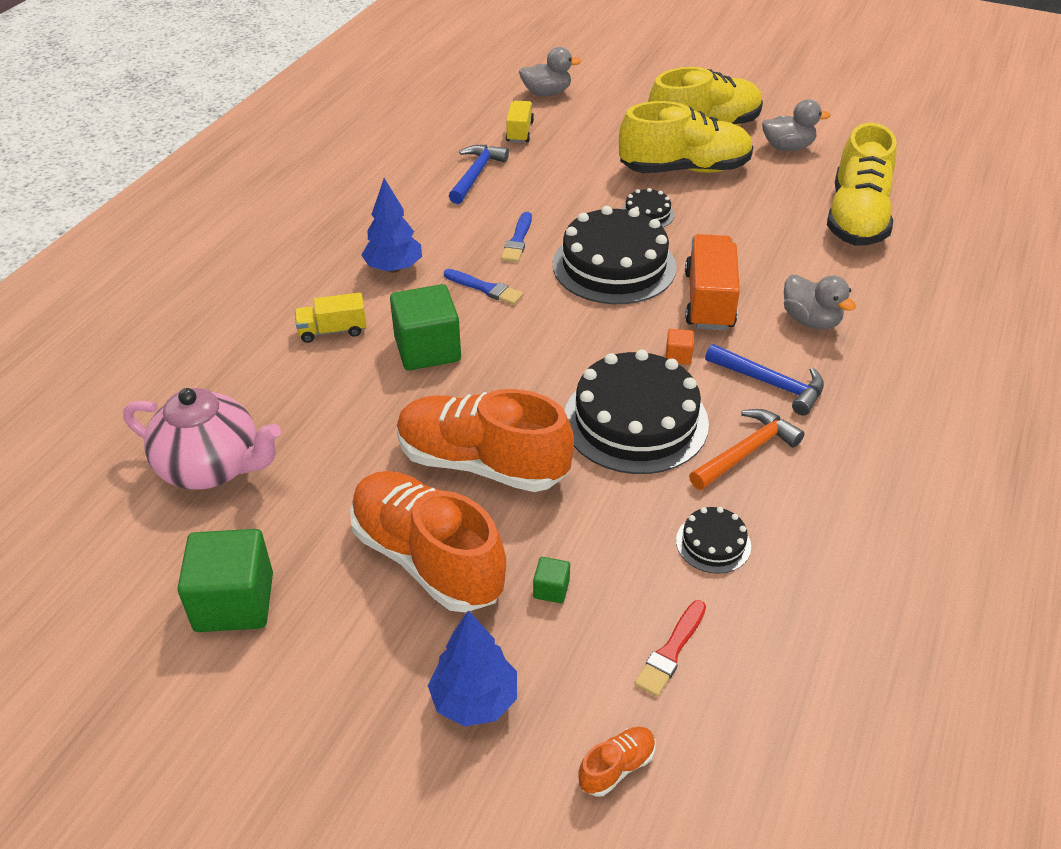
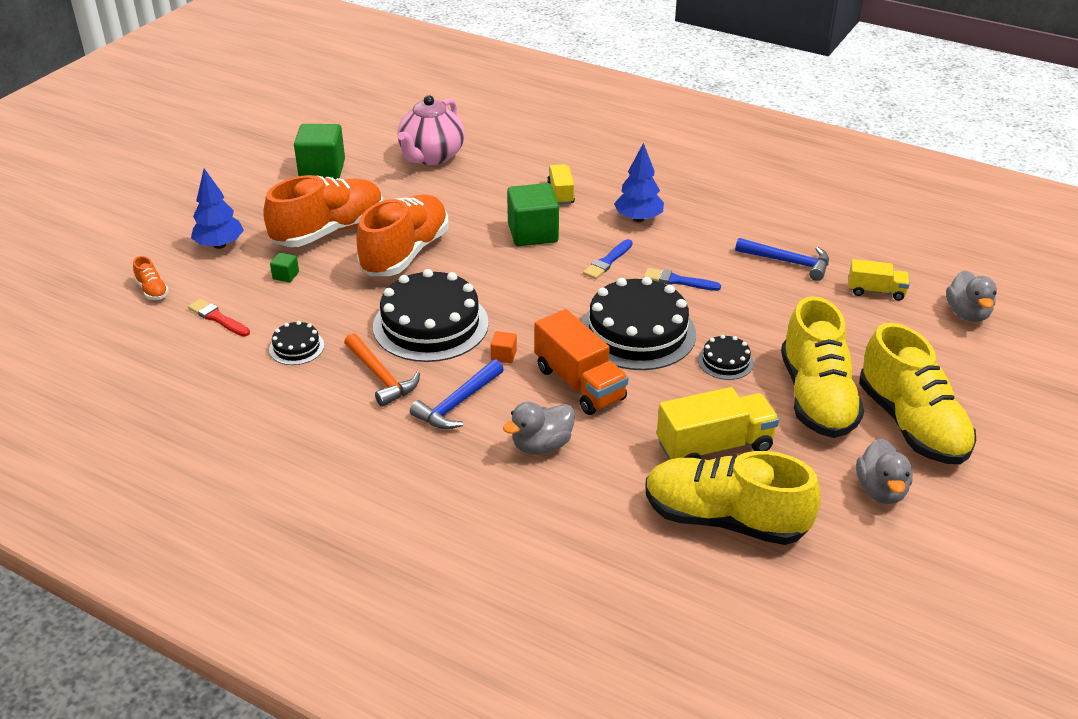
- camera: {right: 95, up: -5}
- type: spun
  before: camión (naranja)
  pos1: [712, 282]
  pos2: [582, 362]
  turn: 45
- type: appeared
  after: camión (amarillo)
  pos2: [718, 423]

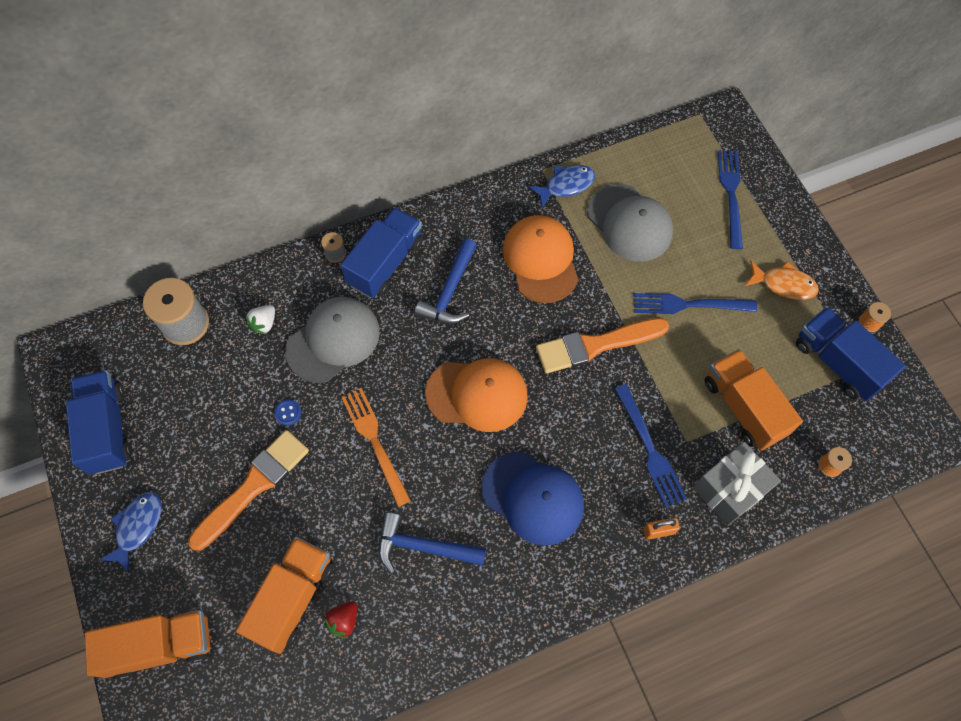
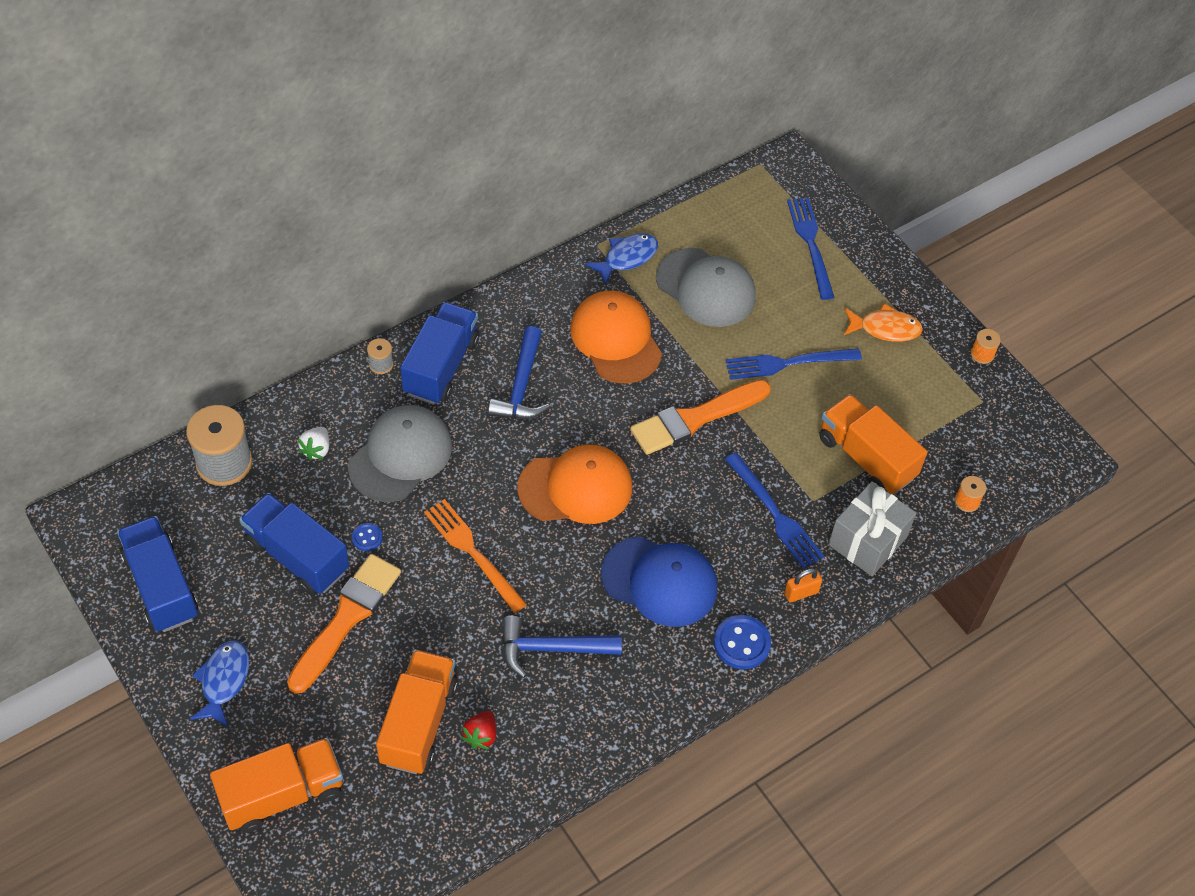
- camera: {right: -15, up: -10}
- type: relocated
  before: camión (azul)
  pos1: [851, 354]
  pos2: [294, 544]
- type: appeared
  after: botón (azul)
  pos2: [742, 642]

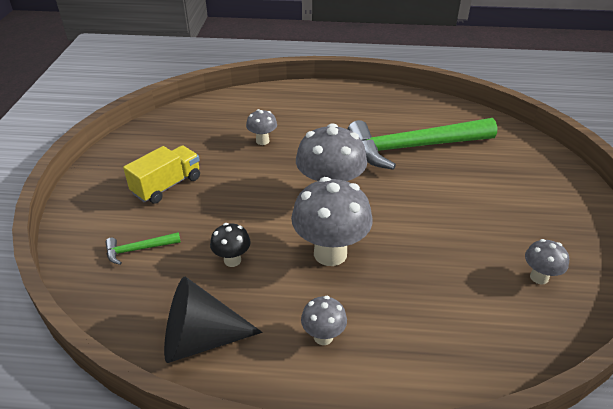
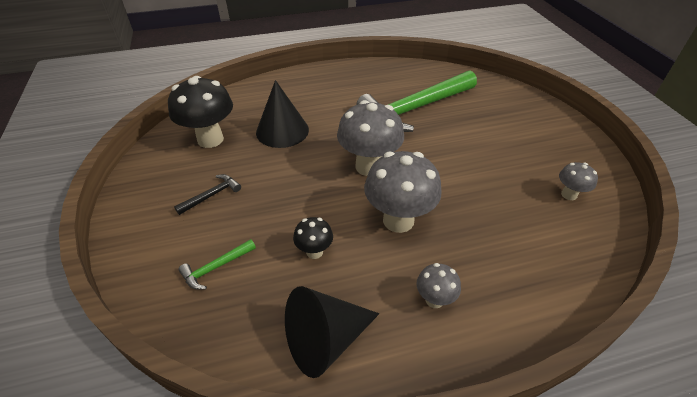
- camera: {right: -20, up: 5}
- type: exchanged
  before: seta (gris)
  after: cono (negro)
  pos1: [261, 127]
  pos2: [282, 114]
- type: exchanged
  before: camión (amarillo)
  after: martillo (negro)
  pos1: [161, 174]
  pos2: [207, 194]
- type: appeared
  after: seta (negro)
  pos2: [200, 112]

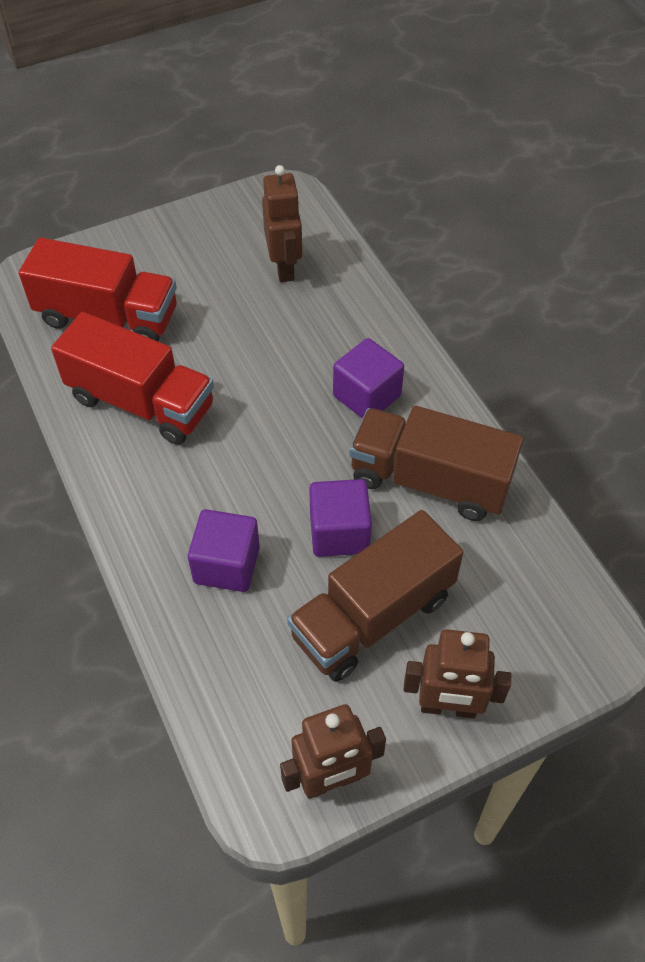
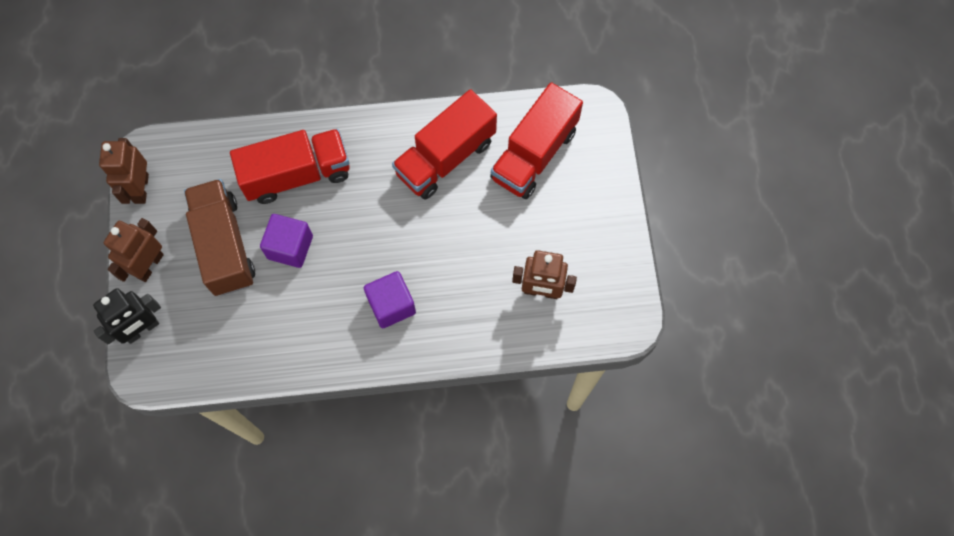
- camera: {right: 110, up: 15}
- type: missing
  before: camión (marrón)
  pos1: [436, 463]
- type: exchanged
  before: cubo (morado)
  after: camión (rojo)
  pos1: [224, 550]
  pos2: [290, 166]
- type: appeared
  after: robot (negro)
  pos2: [127, 316]

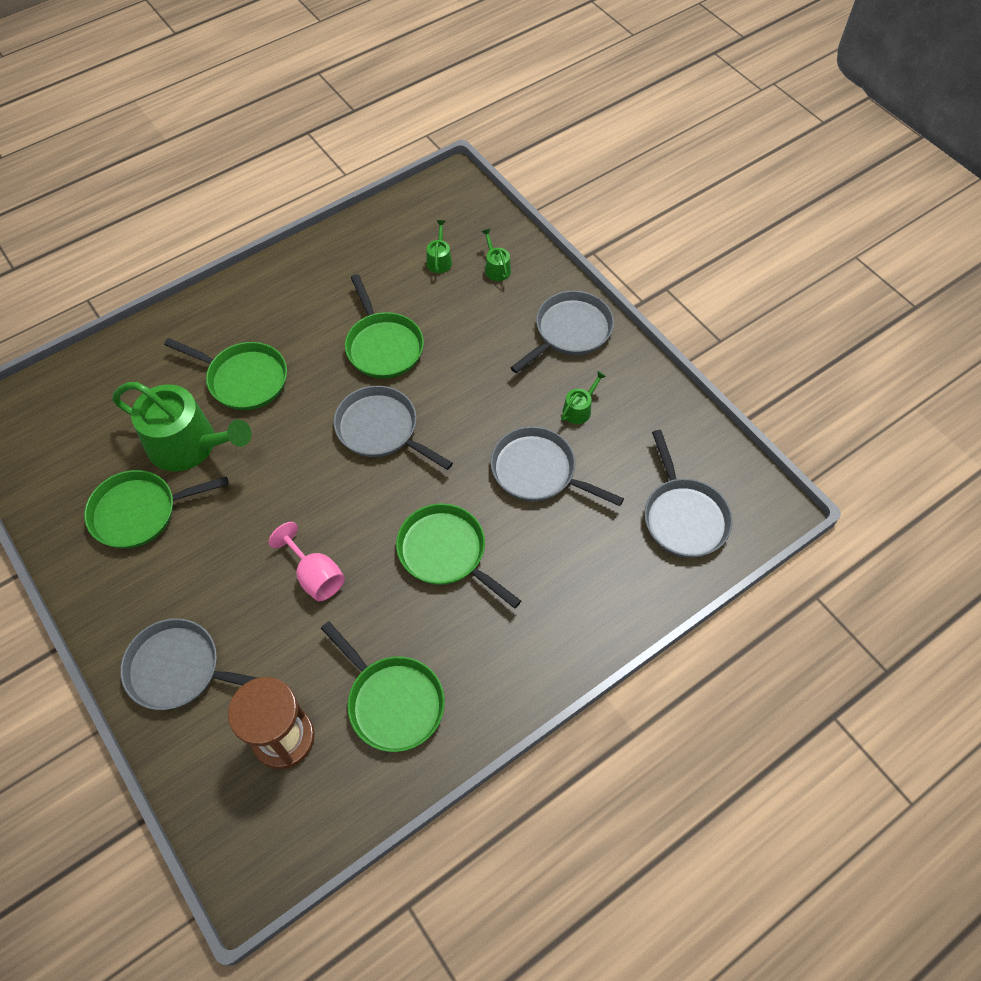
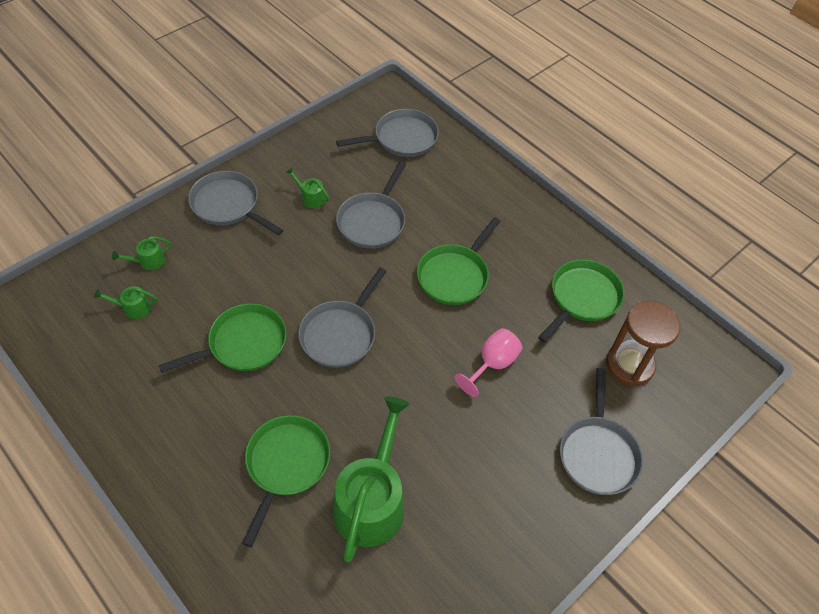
- camera: {right: -100, up: -5}
- type: missing
  before: sartén (verde)
  pos1: [156, 509]

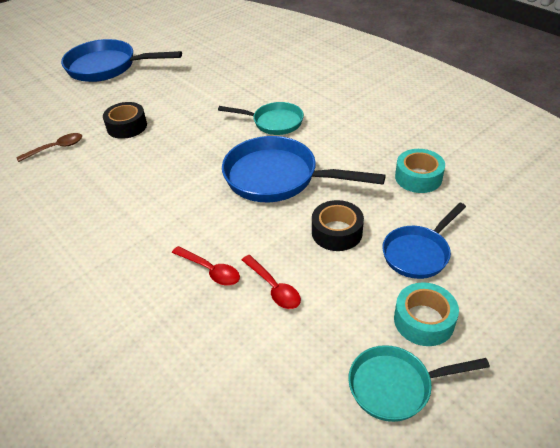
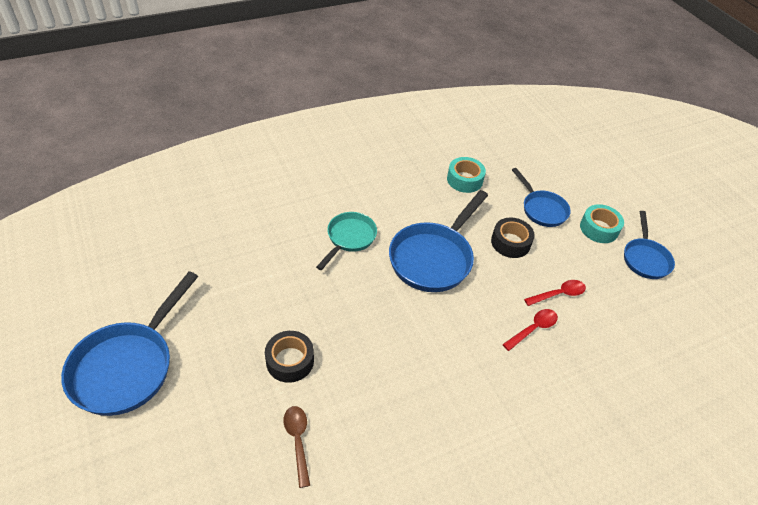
- camera: {right: -80, up: 5}
- type: colour
  before: sartén (turquesa)
  after: sartén (azul)
  pos1: [419, 383]
  pos2: [649, 245]

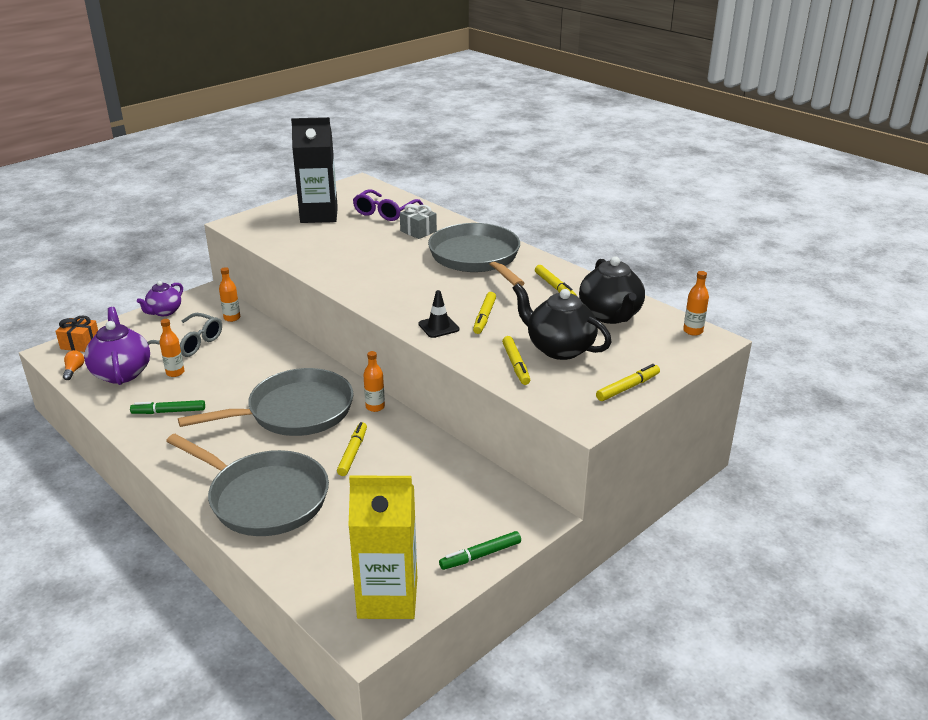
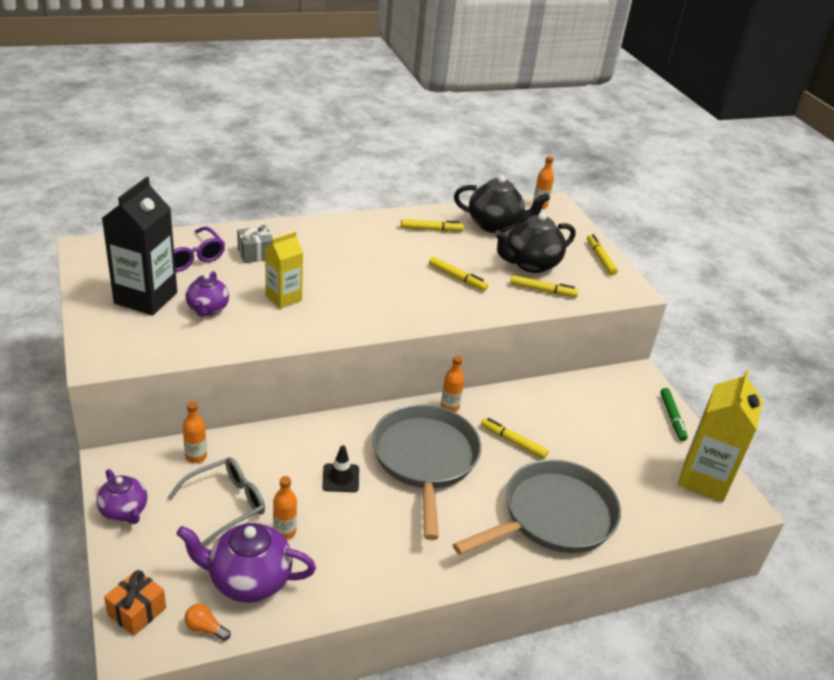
- camera: {right: -70, up: 5}
- type: missing
  before: sartén (gris)
  pos1: [476, 254]
- type: relocated
  before: cono de tráfico (negro)
  pos1: [438, 314]
  pos2: [340, 468]
- type: missing
  before: rotulador (verde)
  pos1: [167, 407]
- type: appeared
  after: cartón de leche (amarillo)
  pos2: [284, 270]
- type: appeared
  after: tetera (morado)
  pos2: [207, 294]

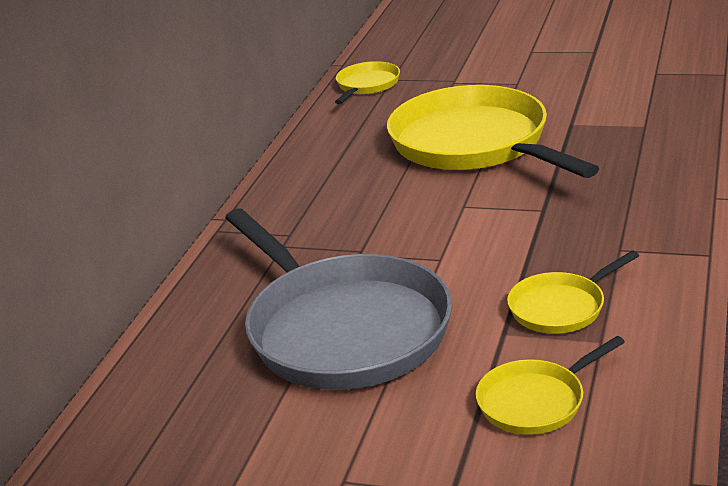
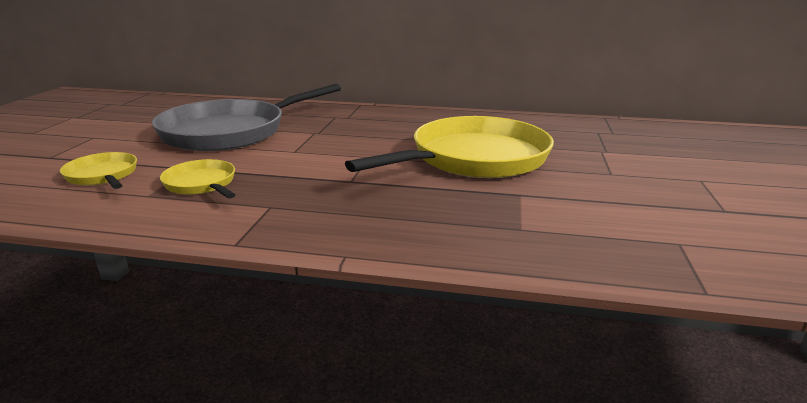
- camera: {right: 80, up: -5}
- type: missing
  before: sartén (amarillo)
  pos1: [367, 82]

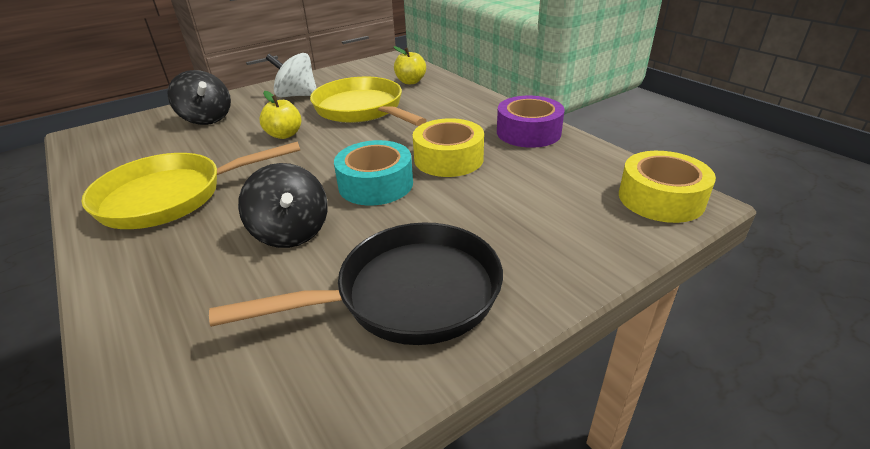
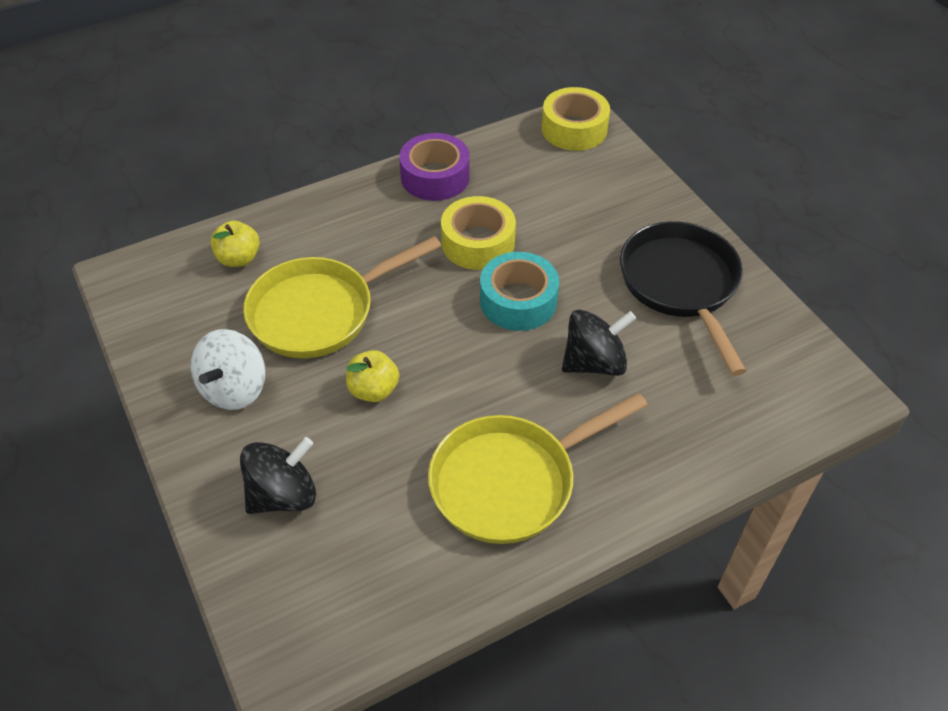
- camera: {right: -85, up: 15}
- type: spun
  before: sartén (amarillo)
  pos1: [191, 185]
  pos2: [538, 468]
  turn: 75

